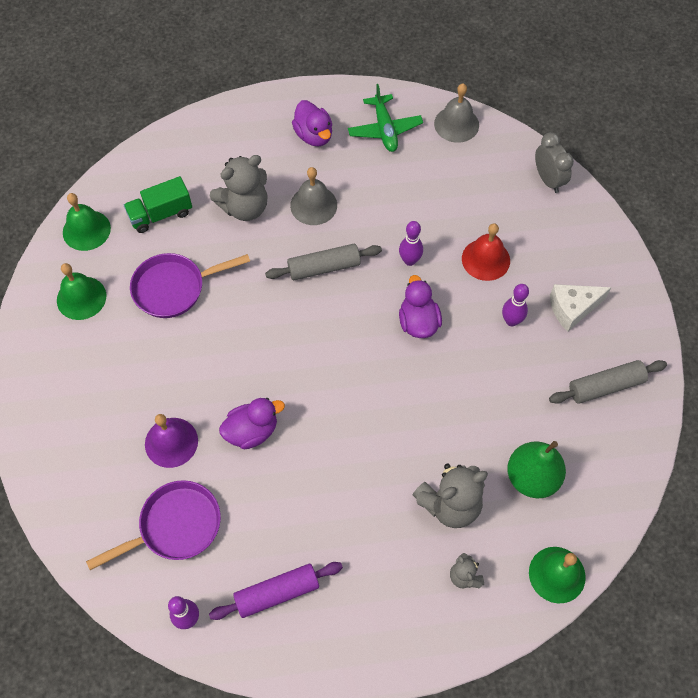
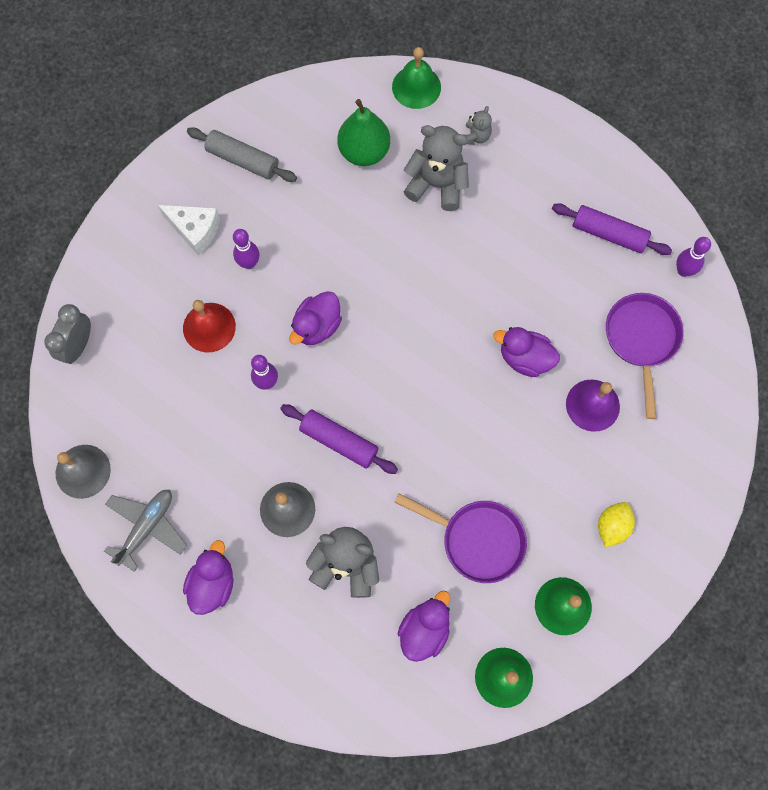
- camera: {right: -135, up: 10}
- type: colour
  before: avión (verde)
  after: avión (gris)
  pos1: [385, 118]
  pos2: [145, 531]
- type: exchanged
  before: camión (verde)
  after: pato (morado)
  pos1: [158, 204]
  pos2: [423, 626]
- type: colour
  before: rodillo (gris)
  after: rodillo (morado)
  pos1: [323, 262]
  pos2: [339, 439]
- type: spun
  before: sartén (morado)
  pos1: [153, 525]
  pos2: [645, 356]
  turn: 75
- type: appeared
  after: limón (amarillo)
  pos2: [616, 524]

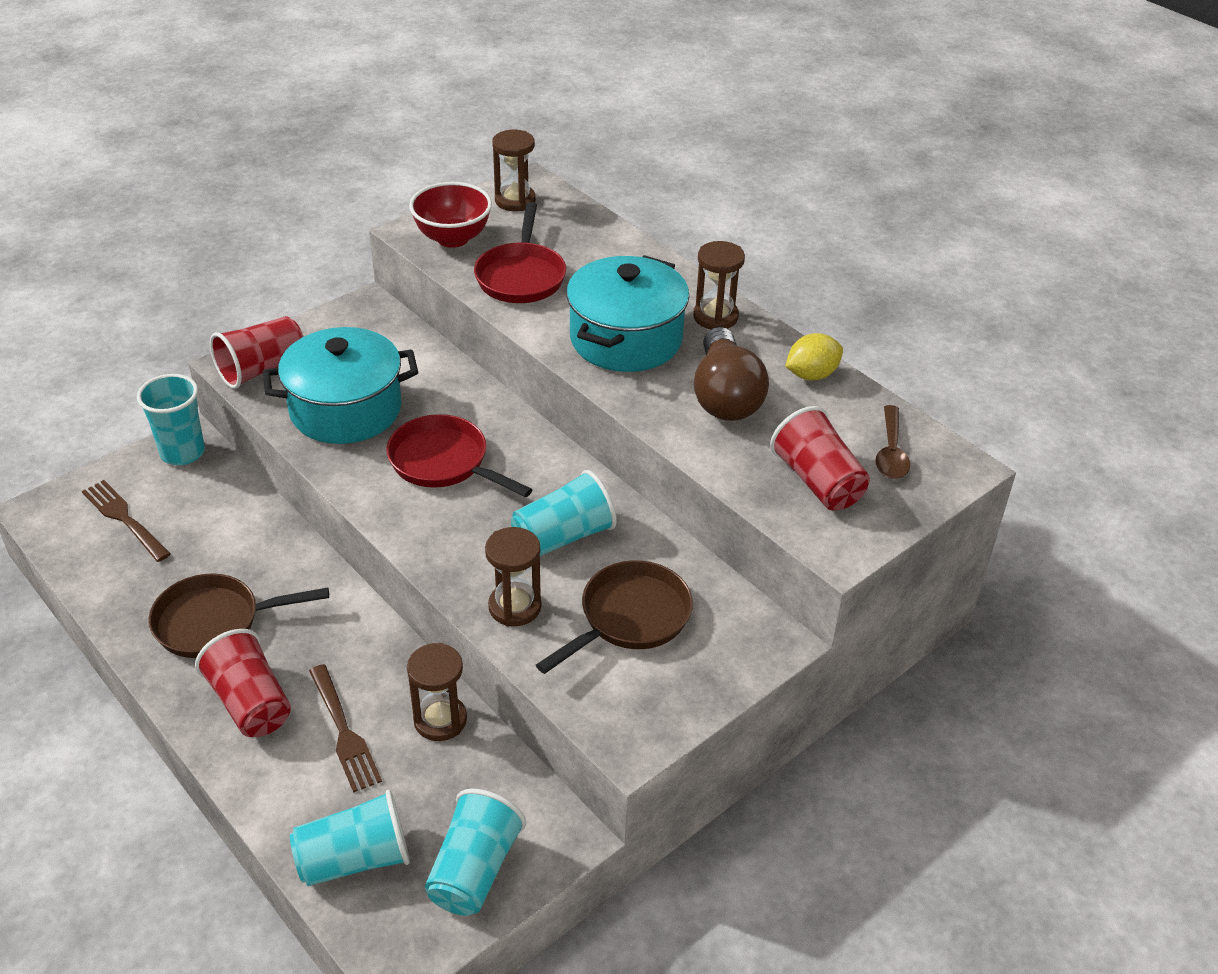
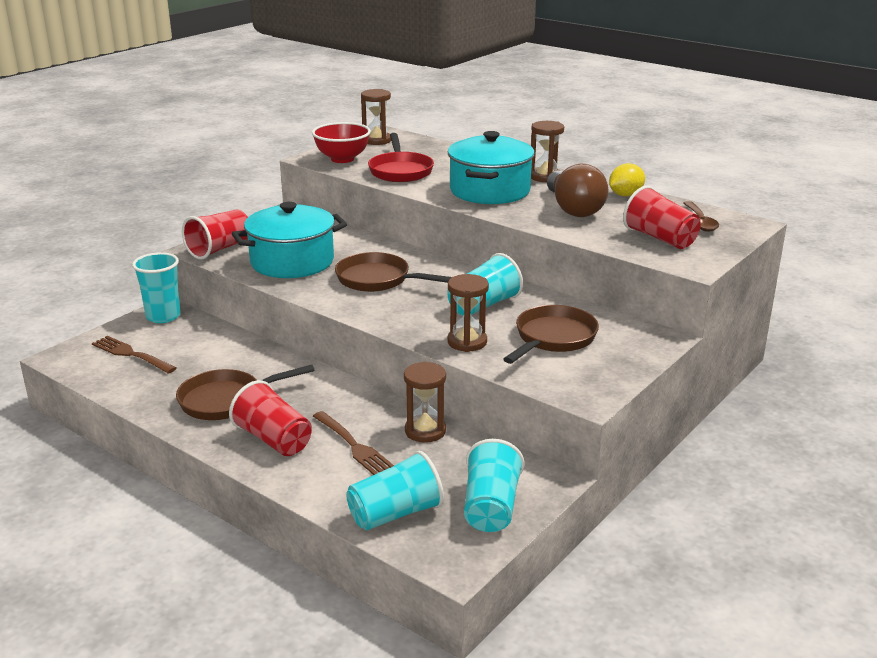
- camera: {right: -10, up: -15}
- type: colour
  before: sartén (rojo)
  after: sartén (marrón)
  pos1: [459, 455]
  pos2: [393, 272]

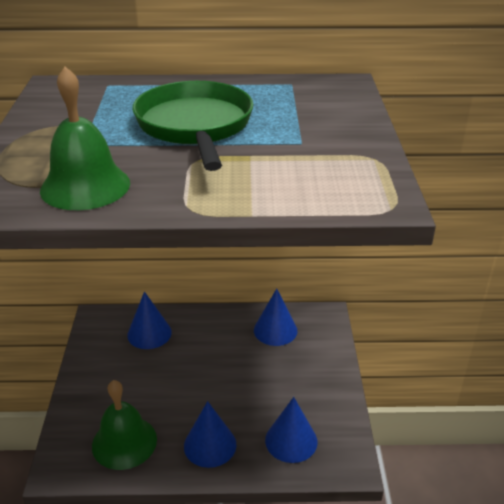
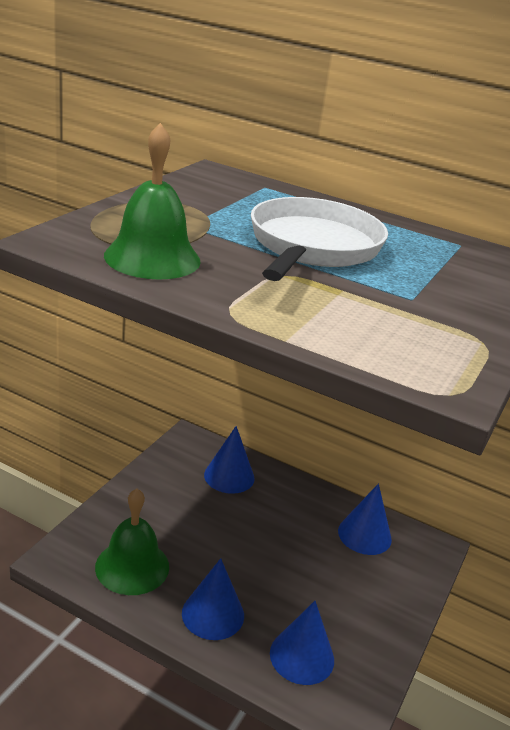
- camera: {right: 25, up: -5}
- type: colour
  before: sartén (verde)
  after: sartén (blanco)
  pos1: [192, 126]
  pos2: [319, 239]

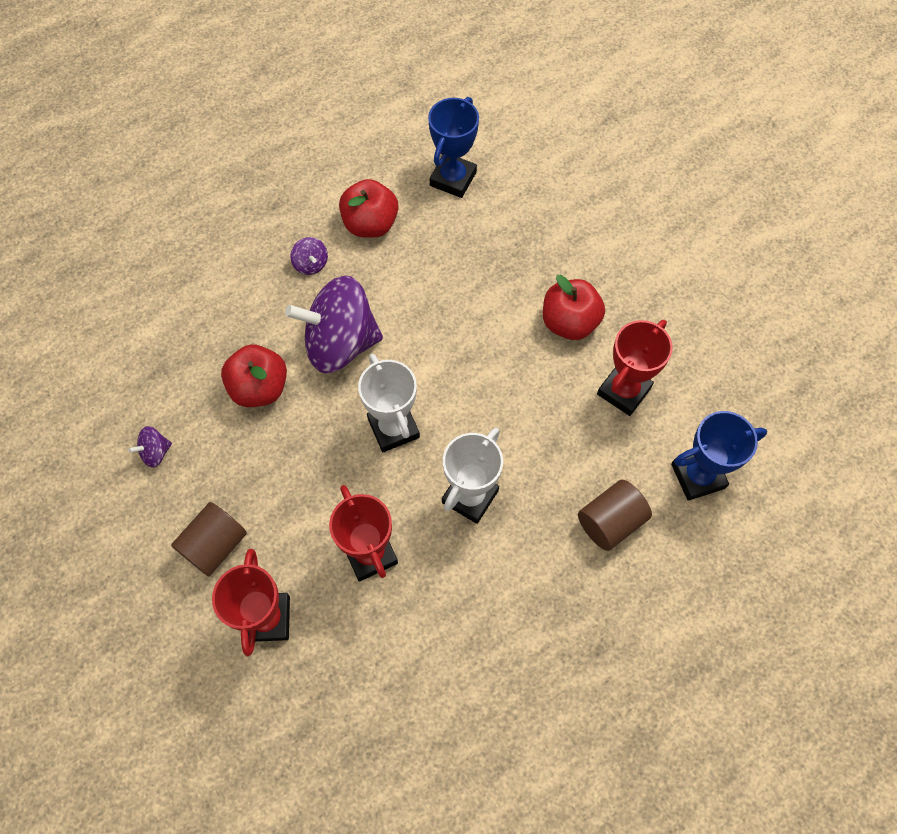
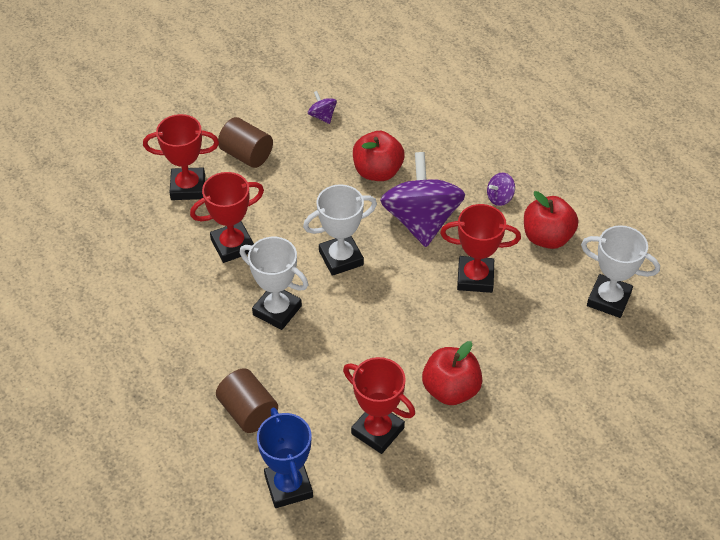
- camera: {right: 90, up: -15}
- type: colour
  before: trofeo (azul)
  after: trofeo (blanco)
  pos1: [453, 147]
  pos2: [620, 271]
- type: appeared
  after: trofeo (rojo)
  pos2: [480, 248]

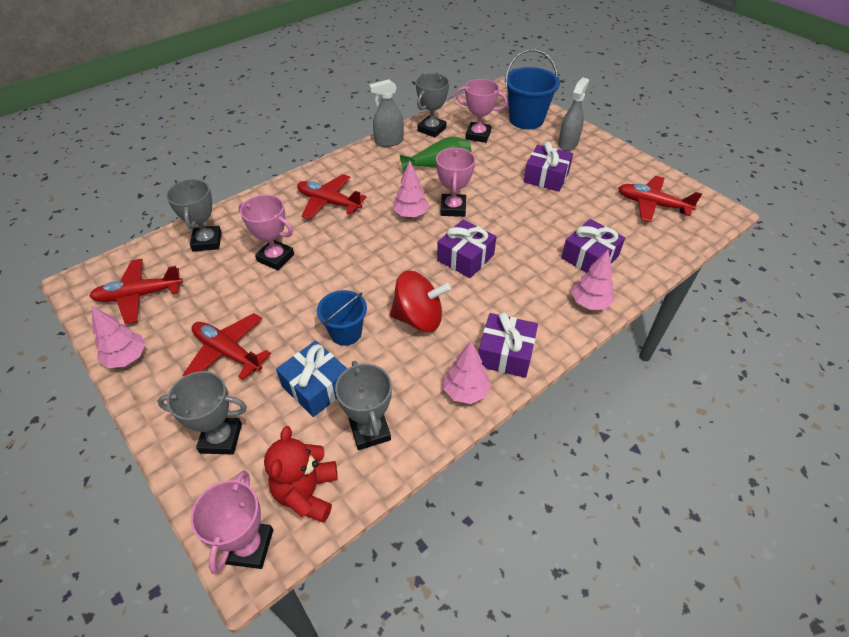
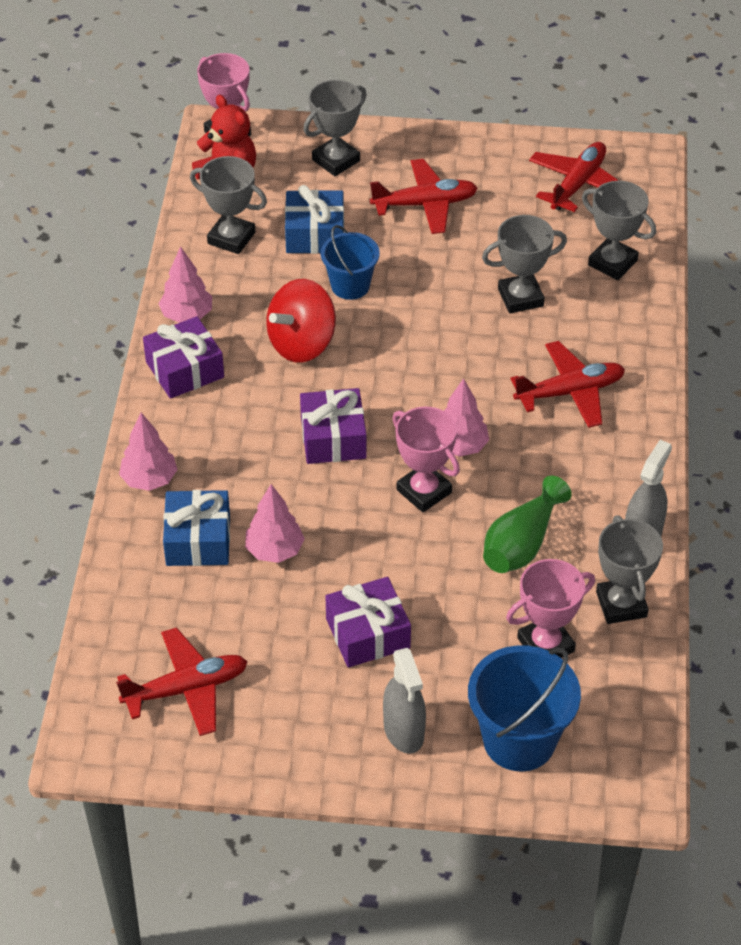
- camera: {right: 135, up: 0}
- type: colour
  before: trofeo (rosa)
  after: trofeo (gris)
  pos1: [266, 232]
  pos2: [524, 264]
- type: colour
  before: regalo (morado)
  after: regalo (azul)
  pos1: [593, 246]
  pos2: [196, 528]
- type: relocated
  before: árbol (rosa)
  pos1: [119, 337]
  pos2: [275, 523]

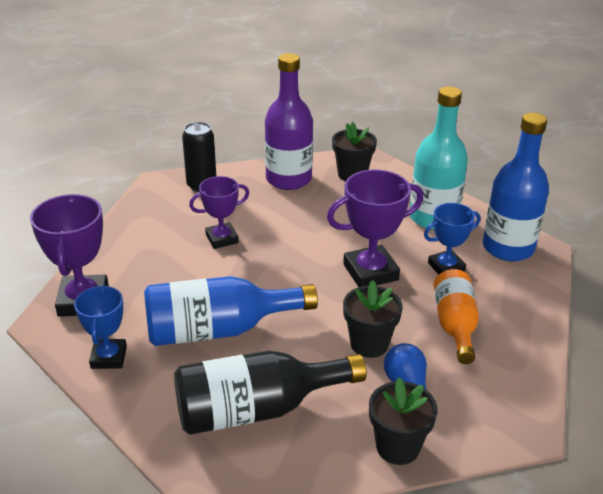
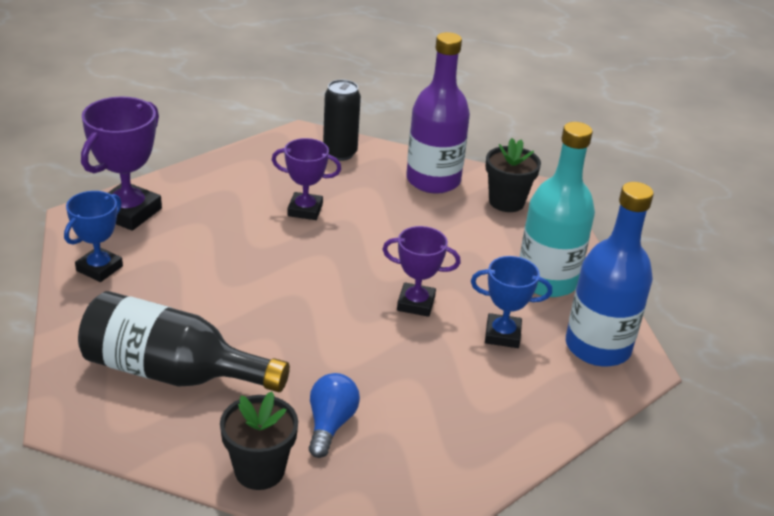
- camera: {right: 30, up: 0}
- type: size
  before: trofeo (morado)
  pos1: [375, 228]
  pos2: [421, 271]
  scale: 0.65
- type: missing
  before: botella (naranja)
  pos1: [456, 316]
- type: missing
  before: botella (azul)
  pos1: [231, 311]
- type: missing
  before: maceta (negro)
  pos1: [373, 319]

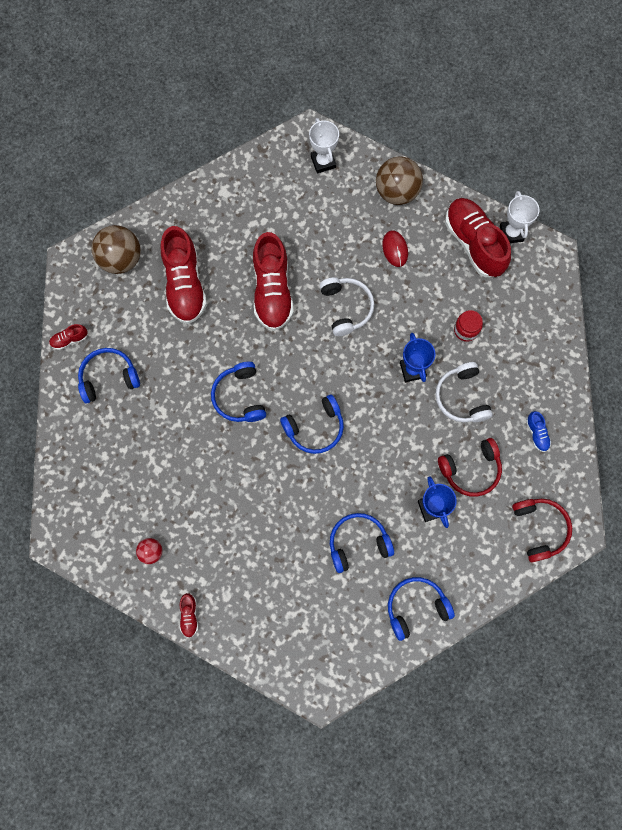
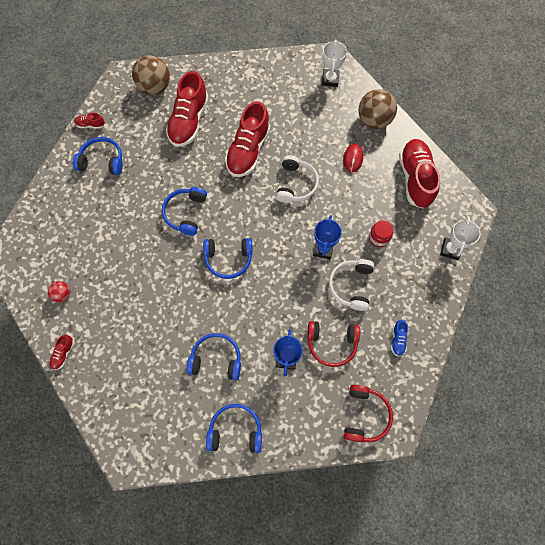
- camera: {right: 25, up: -5}
- type: relocated
  before: trofeo (blanco)
  pos1: [519, 217]
  pos2: [460, 238]

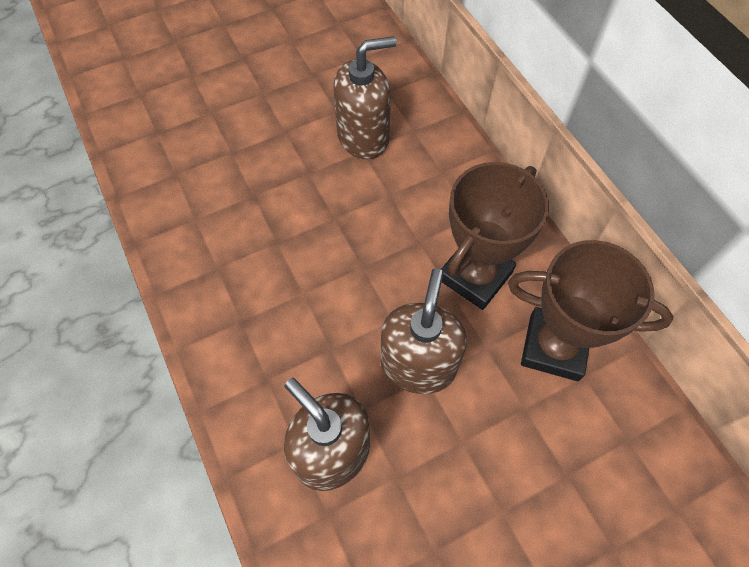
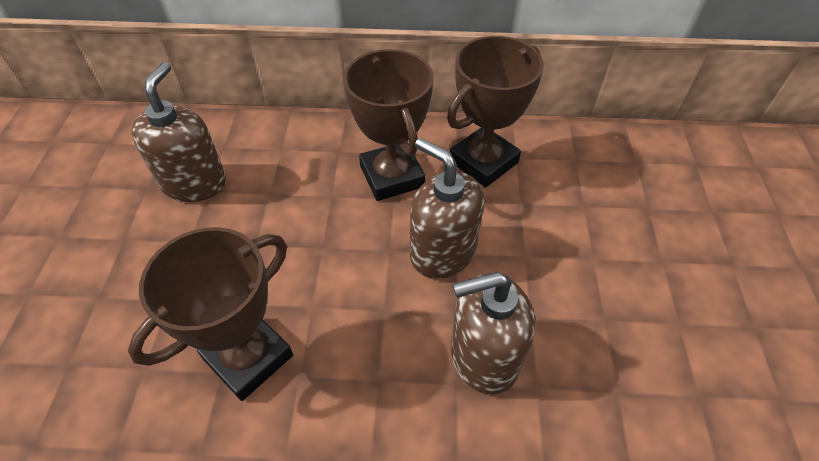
- camera: {right: -60, up: -10}
- type: appeared
  after: trofeo (marrón)
  pos2: [210, 314]

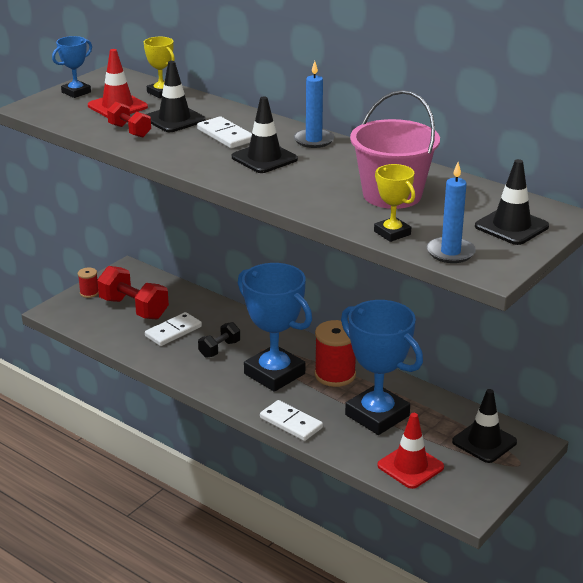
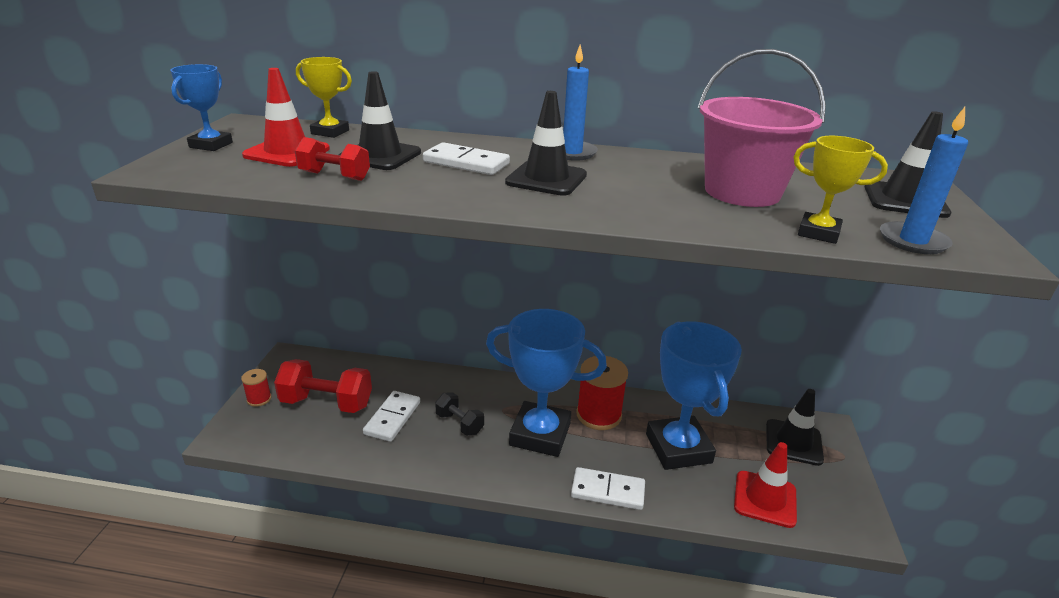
- camera: {right: -30, up: 0}
- type: spun
  before: trofeo (azul)
  pos1: [382, 367]
  pos2: [694, 395]
  turn: 60
- type: spun
  before: mancuerna (negro)
  pos1: [219, 340]
  pos2: [459, 414]
  turn: -60

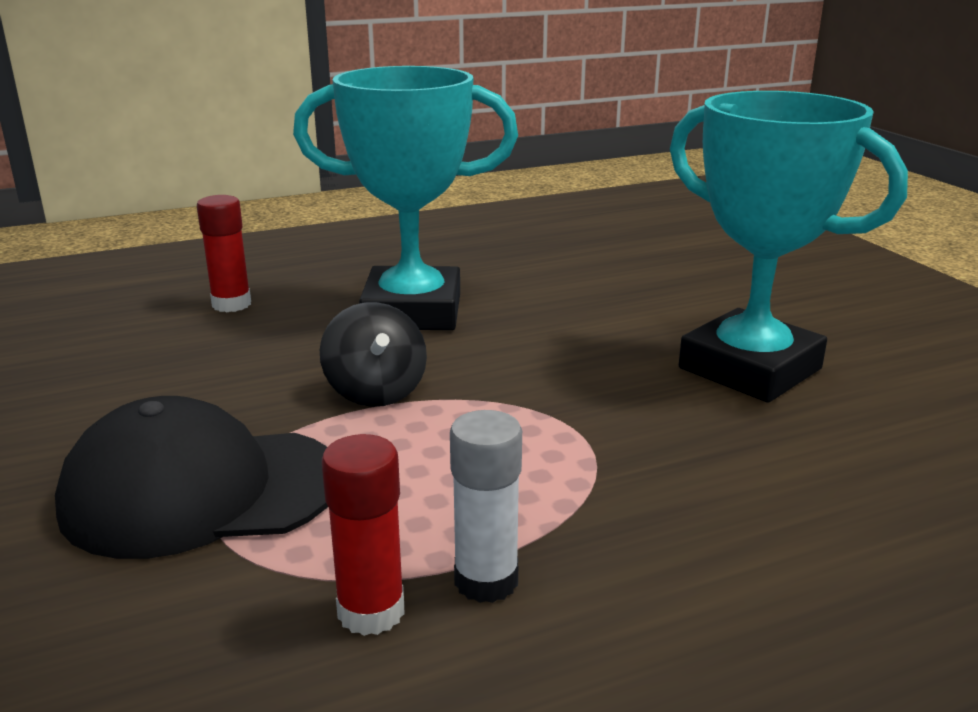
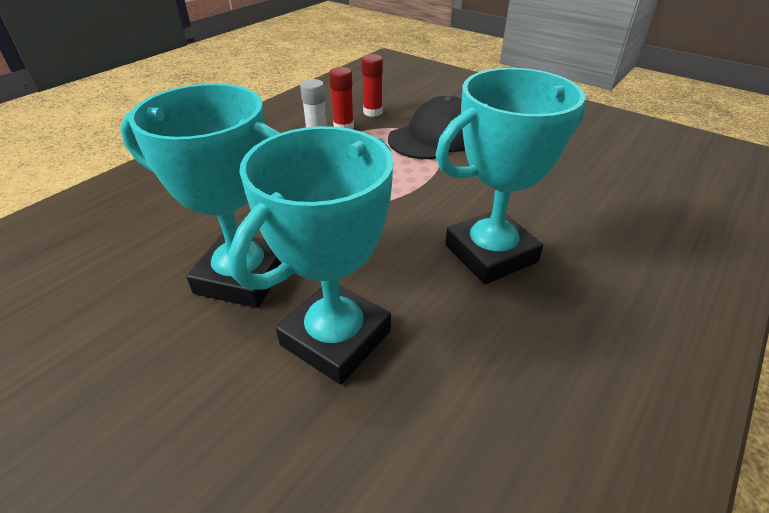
- camera: {right: 150, up: 15}
- type: relocated
  before: barra de pegamento (rojo)
  pos1: [224, 253]
  pos2: [372, 85]
- type: missing
  before: peonza (negro)
  pos1: [373, 354]
- type: appeared
  after: trofeo (turquesa)
  pos2: [311, 255]

